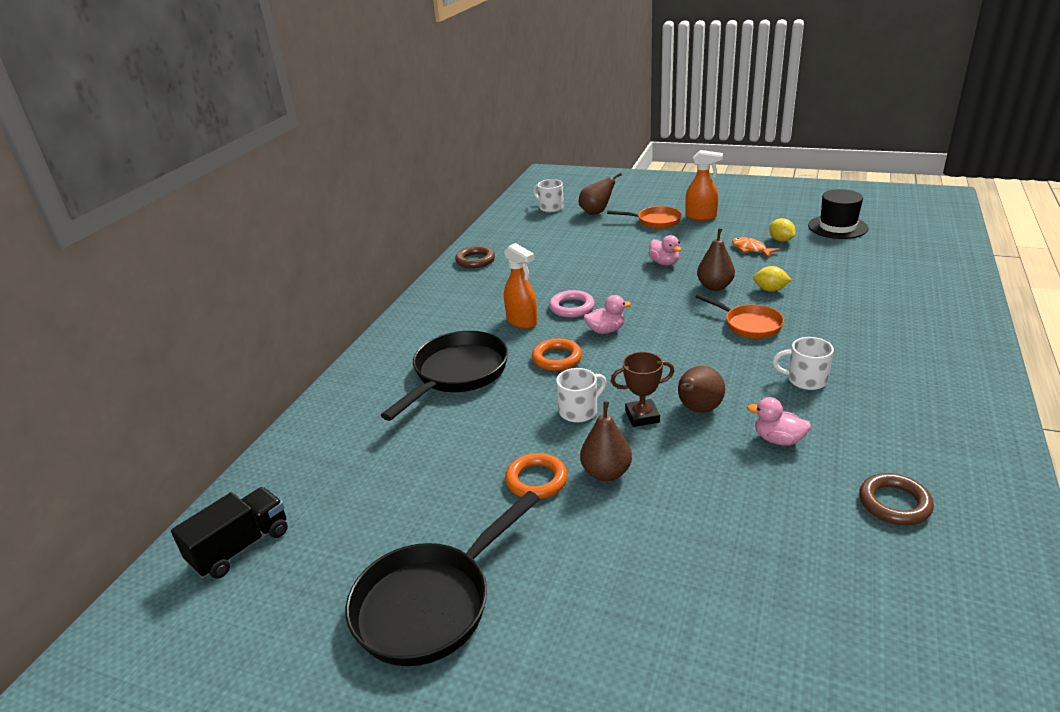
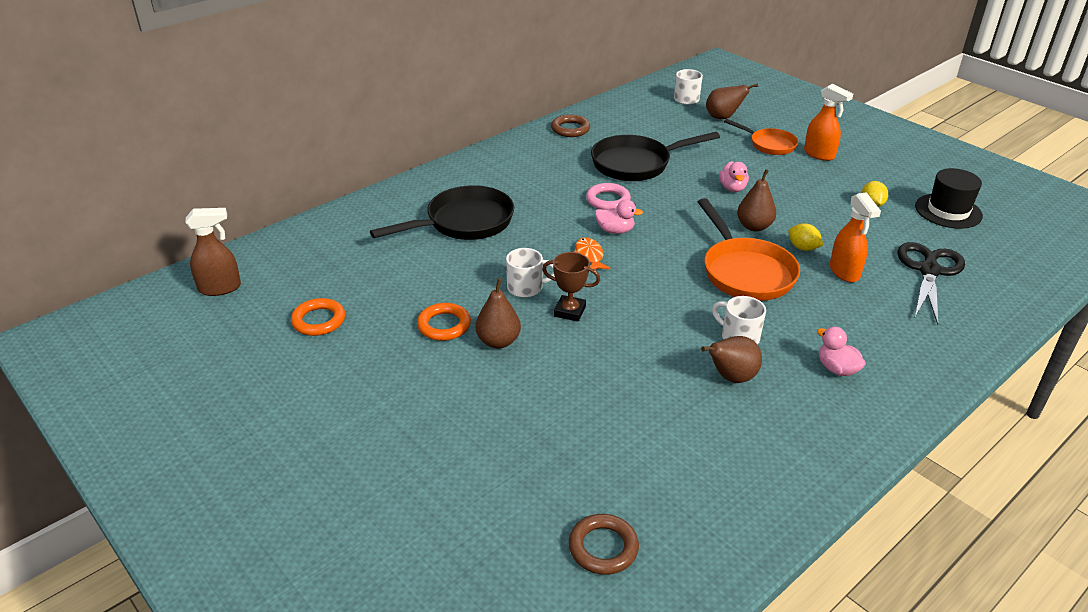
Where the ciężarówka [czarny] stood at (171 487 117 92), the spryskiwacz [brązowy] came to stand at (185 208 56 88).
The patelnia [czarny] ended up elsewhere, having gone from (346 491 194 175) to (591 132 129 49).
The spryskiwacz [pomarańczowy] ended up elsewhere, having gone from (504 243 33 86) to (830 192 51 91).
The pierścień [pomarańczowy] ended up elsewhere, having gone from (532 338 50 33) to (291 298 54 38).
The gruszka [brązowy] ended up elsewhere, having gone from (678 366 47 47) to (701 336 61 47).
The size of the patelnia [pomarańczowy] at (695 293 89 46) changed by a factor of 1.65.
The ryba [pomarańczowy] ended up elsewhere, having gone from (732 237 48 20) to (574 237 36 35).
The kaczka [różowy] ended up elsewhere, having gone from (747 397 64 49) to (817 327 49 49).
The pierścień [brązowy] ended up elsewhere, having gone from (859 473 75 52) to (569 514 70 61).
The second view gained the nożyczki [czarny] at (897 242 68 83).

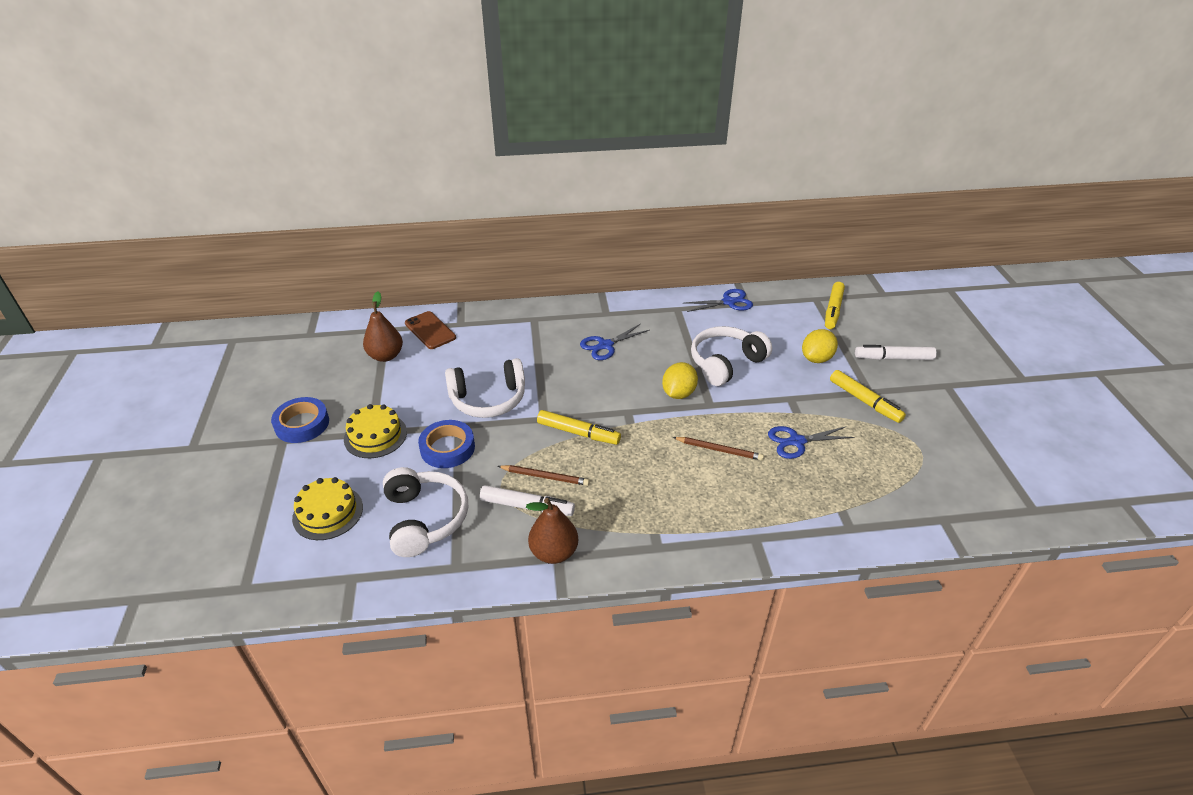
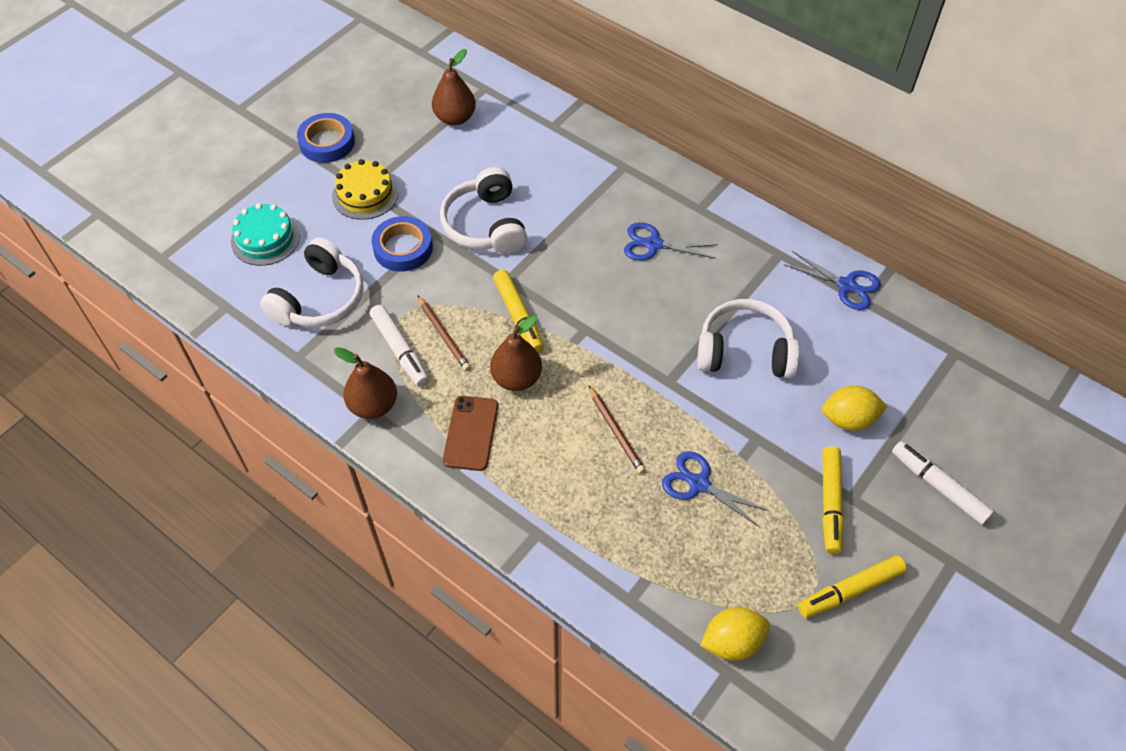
What was the tort [żółty] at (292 477 71 63) turned into the tort [turkusowy] at (231 203 69 63).
The telefon [brązowy] ended up elsewhere, having gone from (405 311 51 38) to (443 396 55 75).
The słuchawki [biały] at (445 358 80 60) ended up facing another way, 45 degrees clockwise from before.
The cytryna [żółty] ended up elsewhere, having gone from (662 362 36 37) to (700 607 70 54).
The flamaster [żółty] ended up elsewhere, having gone from (825 282 20 47) to (798 555 109 63).
The second view gained the gruszka [brązowy] at (490 315 52 76).

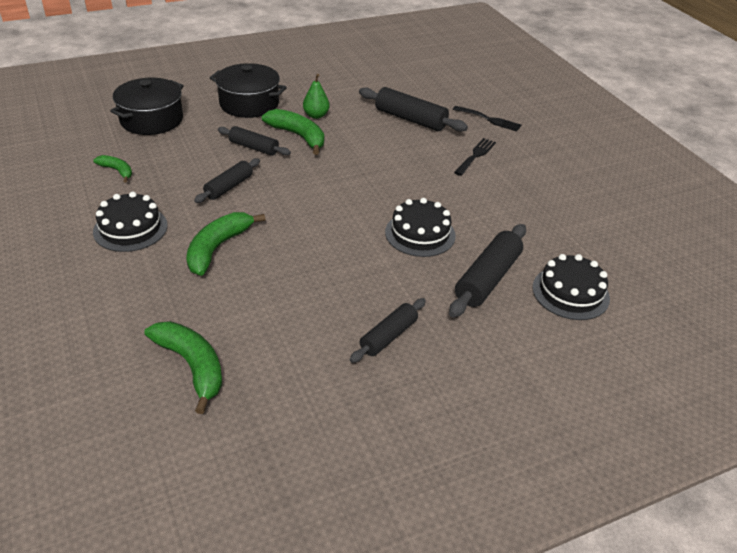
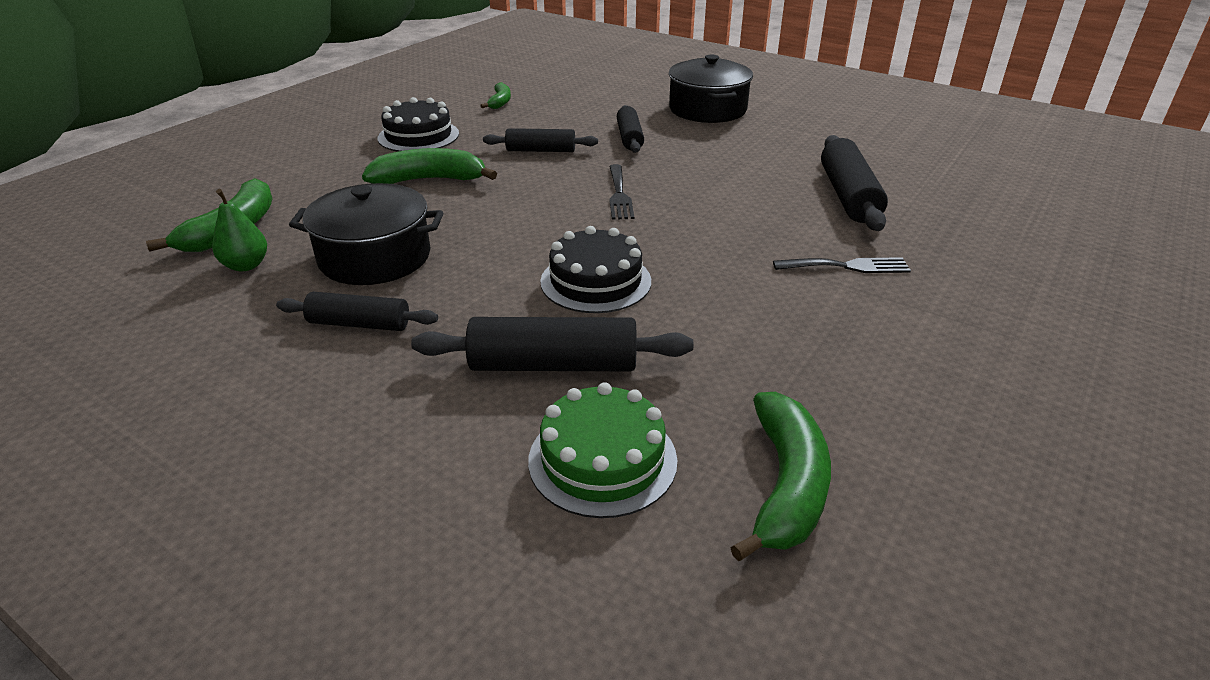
The garnek [czarny] ended up elsewhere, having gone from (110 78 74 57) to (289 183 154 102).
The banan [zielony] ended up elsewhere, having gone from (262 109 62 46) to (730 392 101 169).
The gruszka [zielony] ended up elsewhere, having gone from (303 74 27 45) to (212 189 55 82).
The widelec [czarny] ended up elsewhere, having gone from (453 106 69 26) to (609 164 25 56).
What was the tort [czarny] at (532 254 78 66) turned into the tort [zielony] at (528 382 149 136).

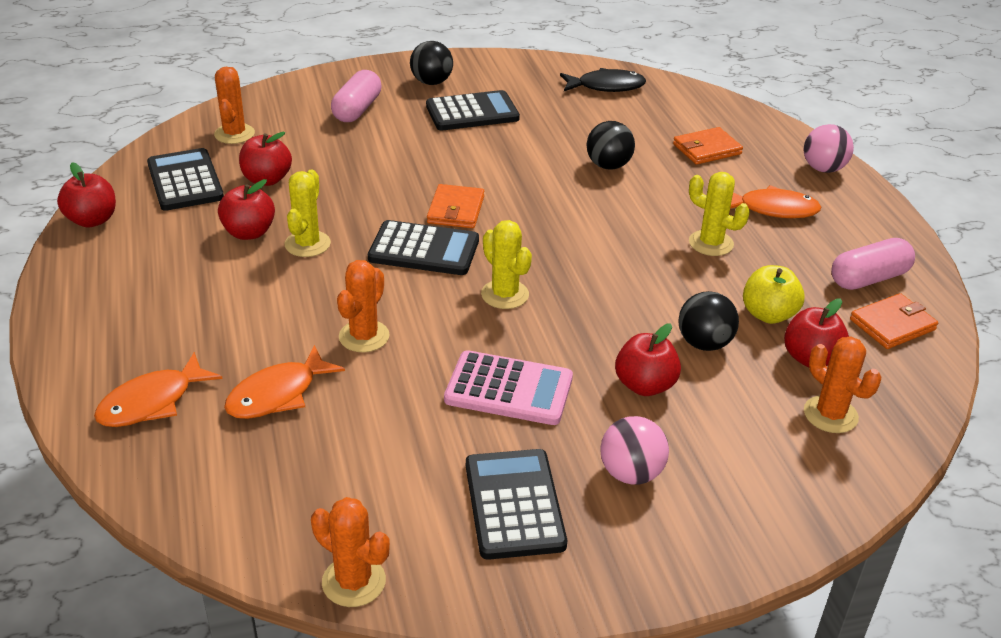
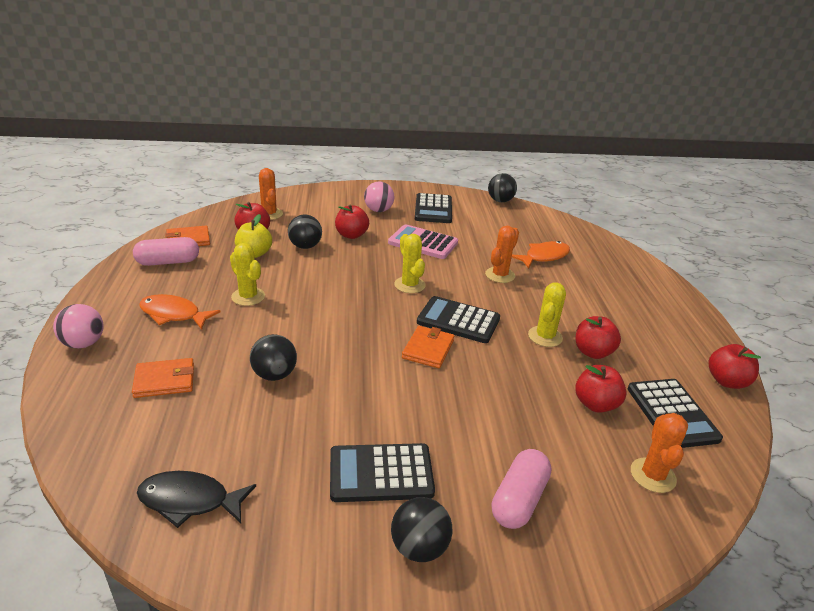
The second view lost the ryba [pomarańczowy] at (94 352 129 75).
Where the kaktus [pomarańczowy] stood at (311 497 79 110), the piłka [czarny] came to stand at (488 173 29 29).

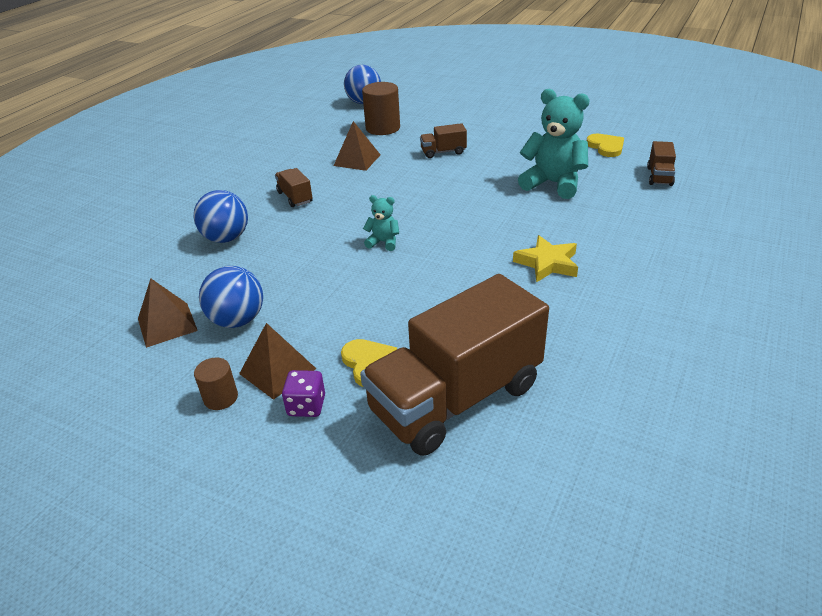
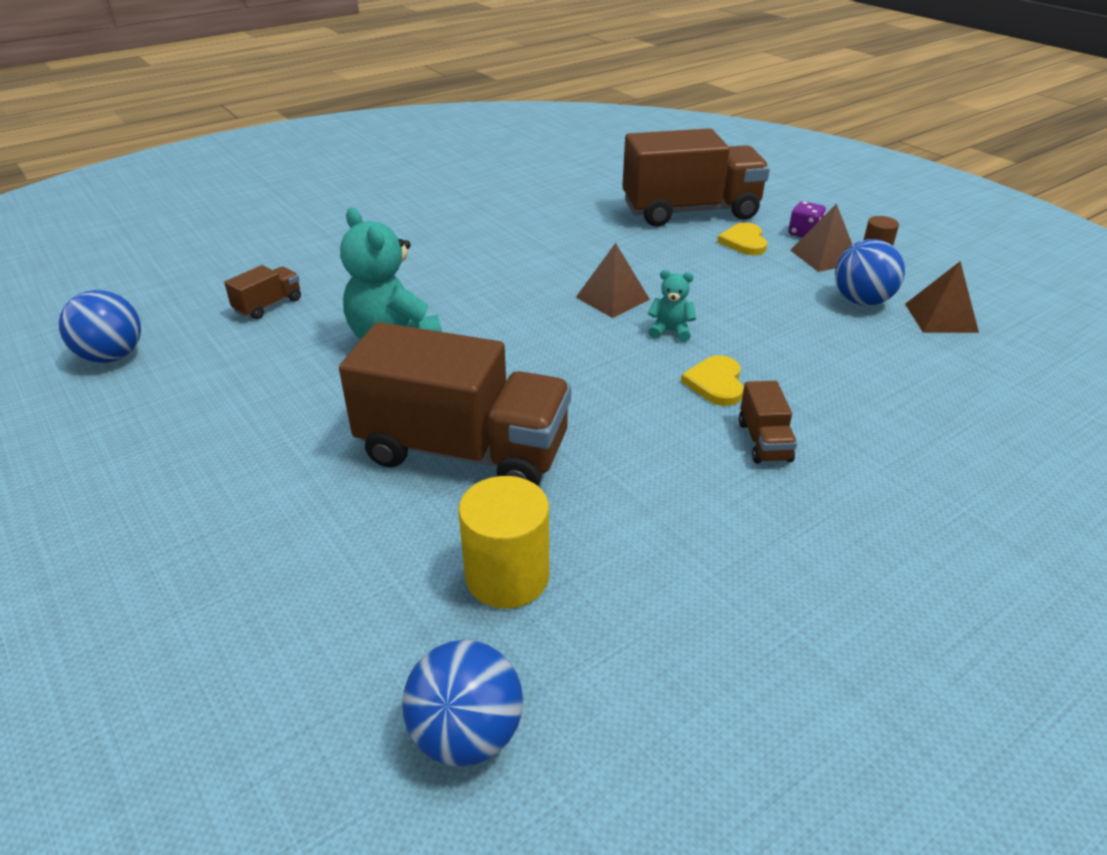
The piłka [niebieski] ended up elsewhere, having gone from (194 190 54 53) to (59 290 82 73).
The piramida [brązowy] ended up elsewhere, having gone from (334 121 46 50) to (576 243 74 75).
What was the walec [brązowy] at (362 82 38 53) turned into the walec [żółty] at (458 476 91 132).
The miś [turkusowy] at (363 195 36 56) ended up facing another way, 150 degrees clockwise from before.
The size of the ciężarówka [brązowy] at (420 123 47 35) changed by a factor of 2.40.
The second view lost the gwiazda [żółty] at (513 235 65 48).
The serce [żółty] ended up elsewhere, having gone from (587 134 37 23) to (681 355 63 51).

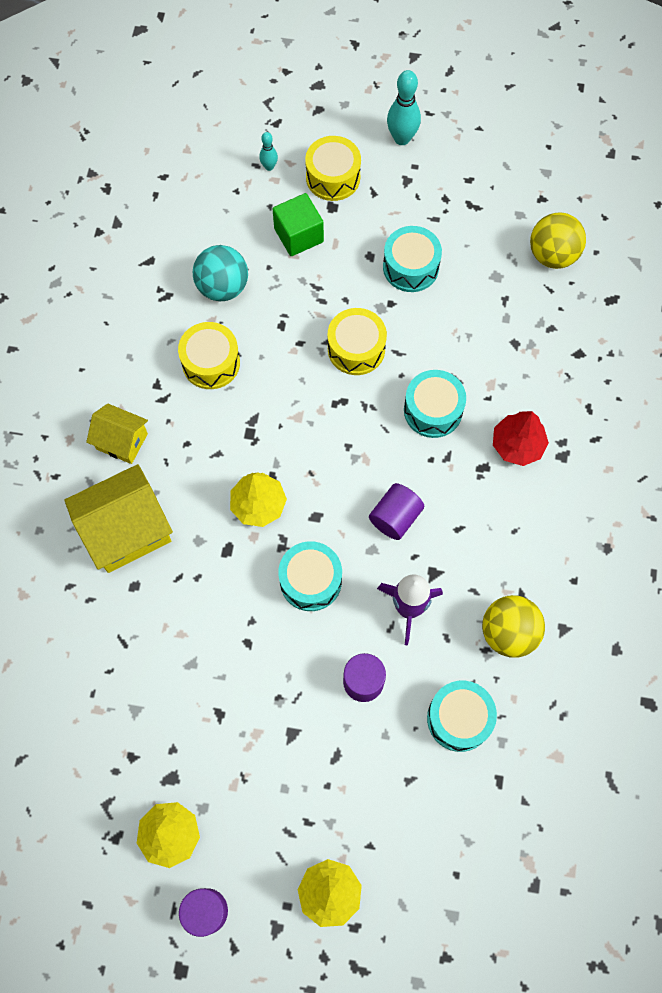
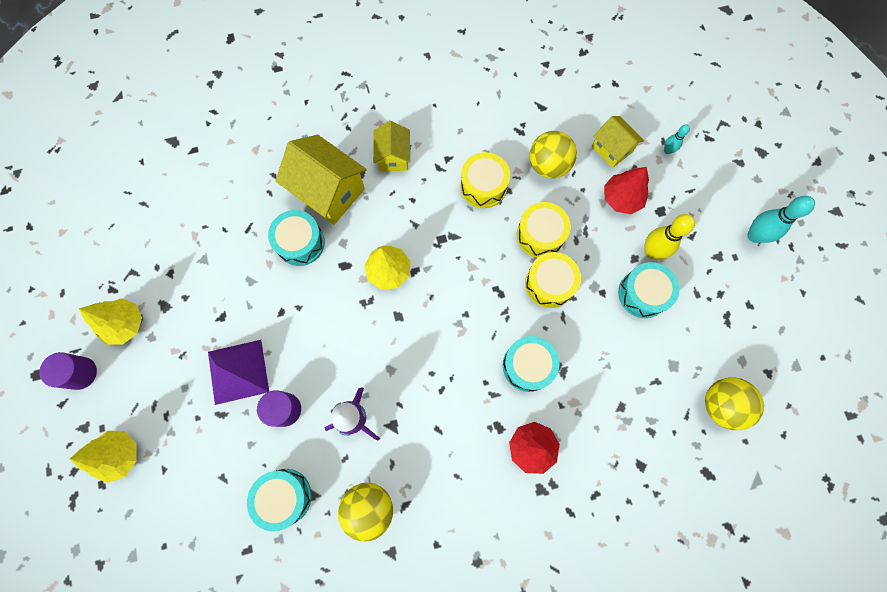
What was the piłka [turkusowy] at (193 245 55 56) turned into the piłka [żółty] at (530 131 47 47).
Where the sześcian [zielony] stood at (273 193 51 63), the drzewko [czerwony] came to stand at (604 167 45 47).
The bęben [turkusowy] ended up elsewhere, having gone from (278 541 64 70) to (268 210 57 56).
The bęben [żółty] ended up elsewhere, having gone from (305 136 56 65) to (517 202 54 56).
The second view lost the walec [fioletowy] at (369 483 55 57).
The second view gained the piramida [fioletowy] at (208 340 61 65).
The second view gained the domek [żółty] at (592 116 52 52).
The second view gained the kręgiel [żółty] at (644 214 51 45).

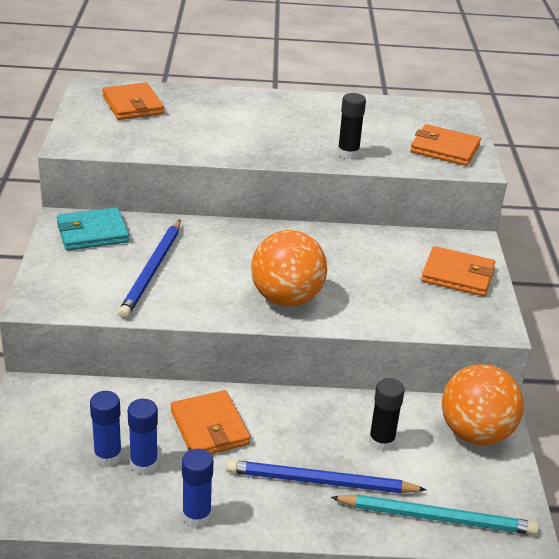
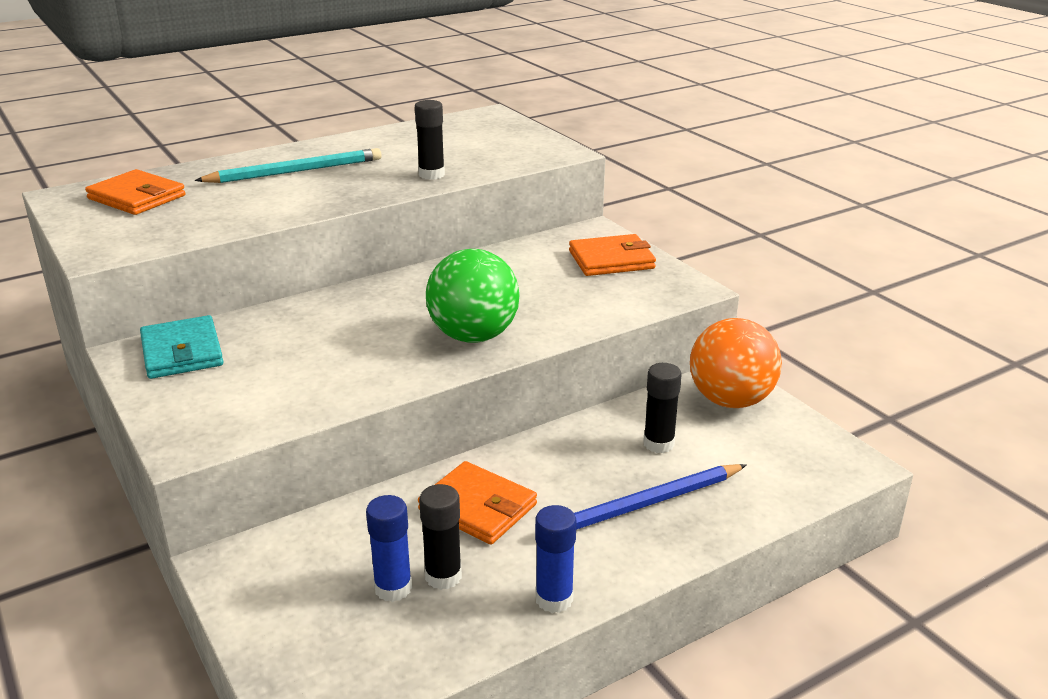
The portfel [turkusowy] at (57 207 72 44) ended up facing another way, 60 degrees counterclockwise from before.
The second view lost the ołówek [niebieski] at (118 220 63 98).
What was the klej w sztyfcie [niebieski] at (128 399 30 76) turned into the klej w sztyfcie [czarny] at (419 484 43 106).
What was the piłka [pomarańczowy] at (251 230 76 76) turned into the piłka [zielony] at (426 249 94 94).
The ołówek [turkusowy] ended up elsewhere, having gone from (330 494 208 41) to (194 148 187 35).
The second view lost the portfel [pomarańczowy] at (410 124 71 42).

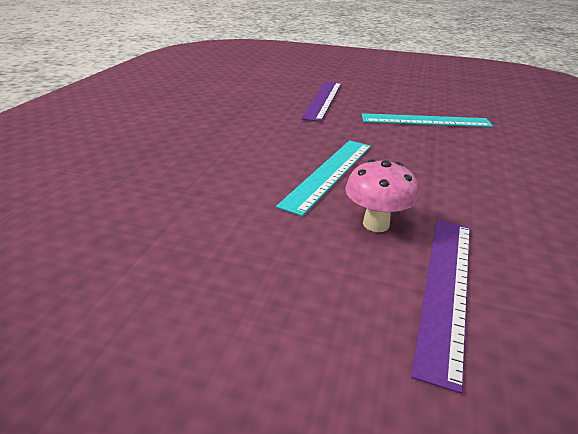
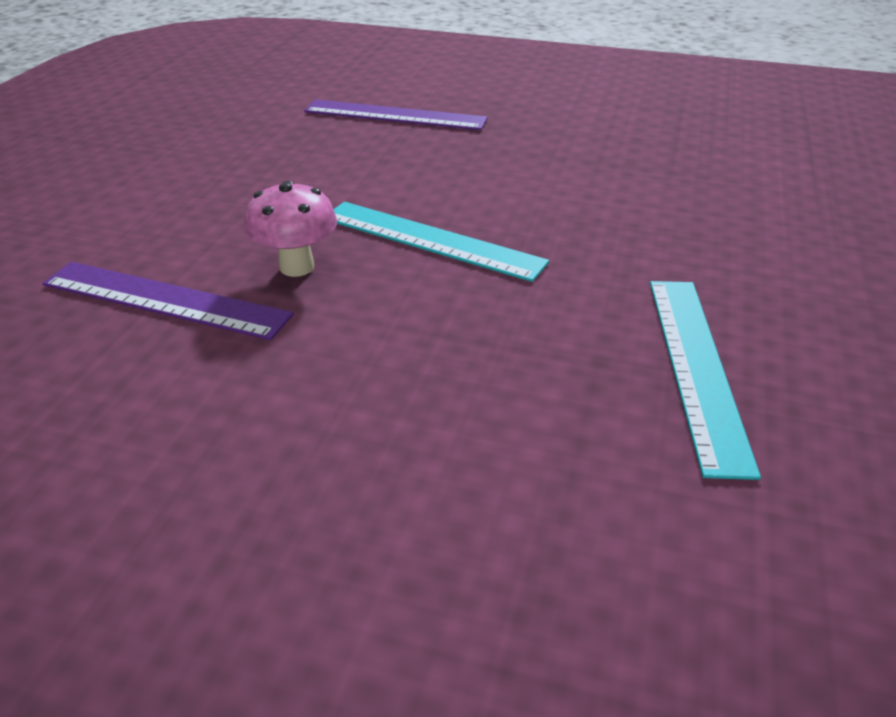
The linijka [fioletowy] ended up elsewhere, having gone from (301 82 41 40) to (304 100 184 30).

